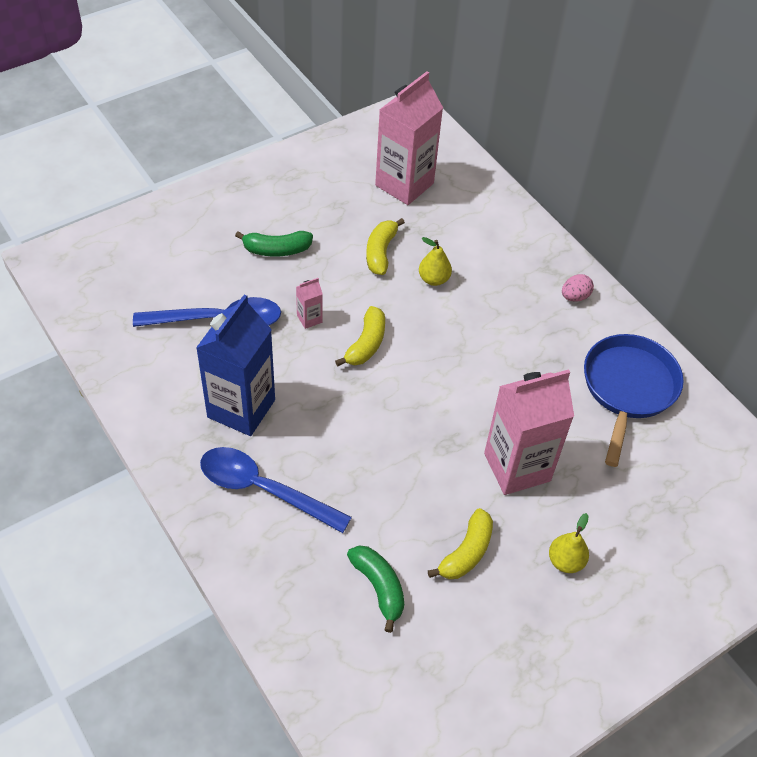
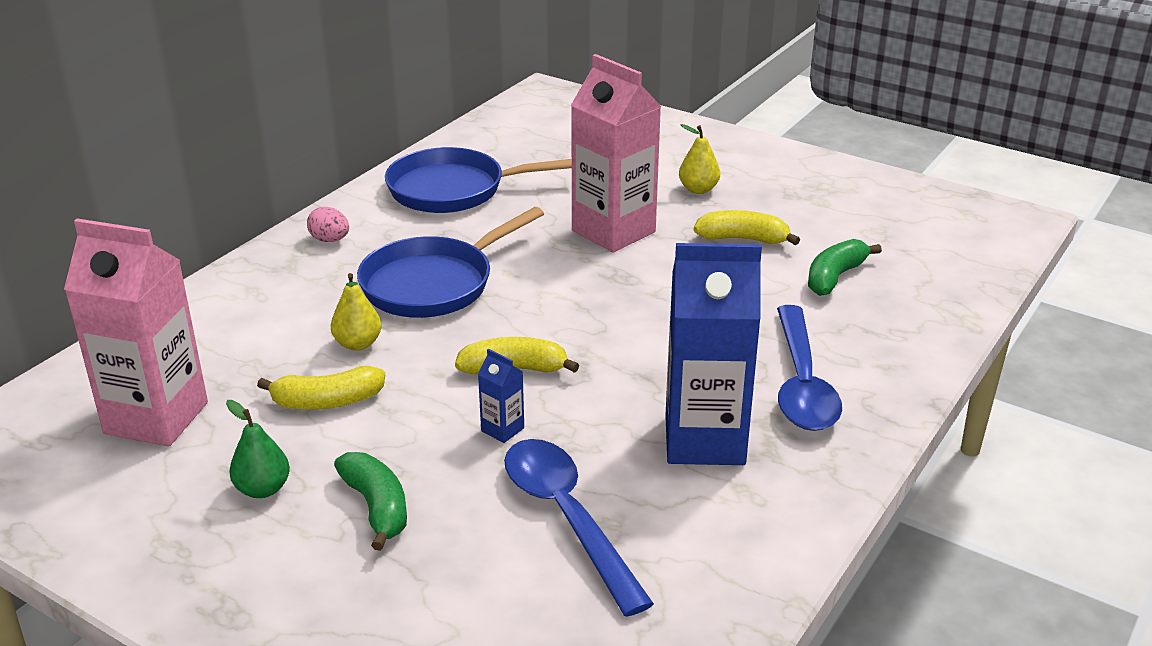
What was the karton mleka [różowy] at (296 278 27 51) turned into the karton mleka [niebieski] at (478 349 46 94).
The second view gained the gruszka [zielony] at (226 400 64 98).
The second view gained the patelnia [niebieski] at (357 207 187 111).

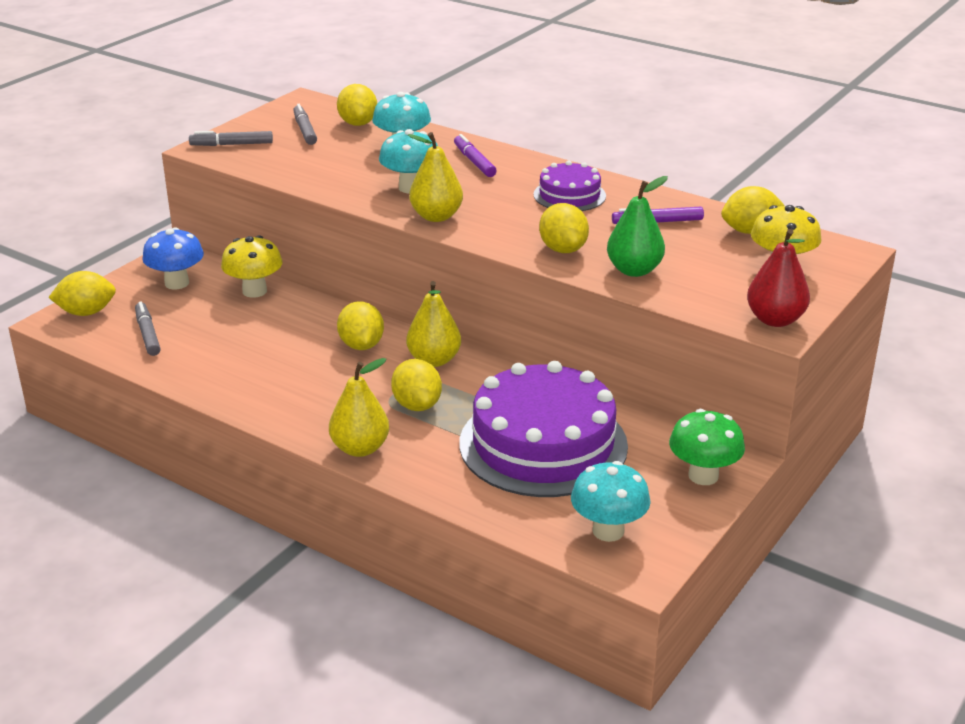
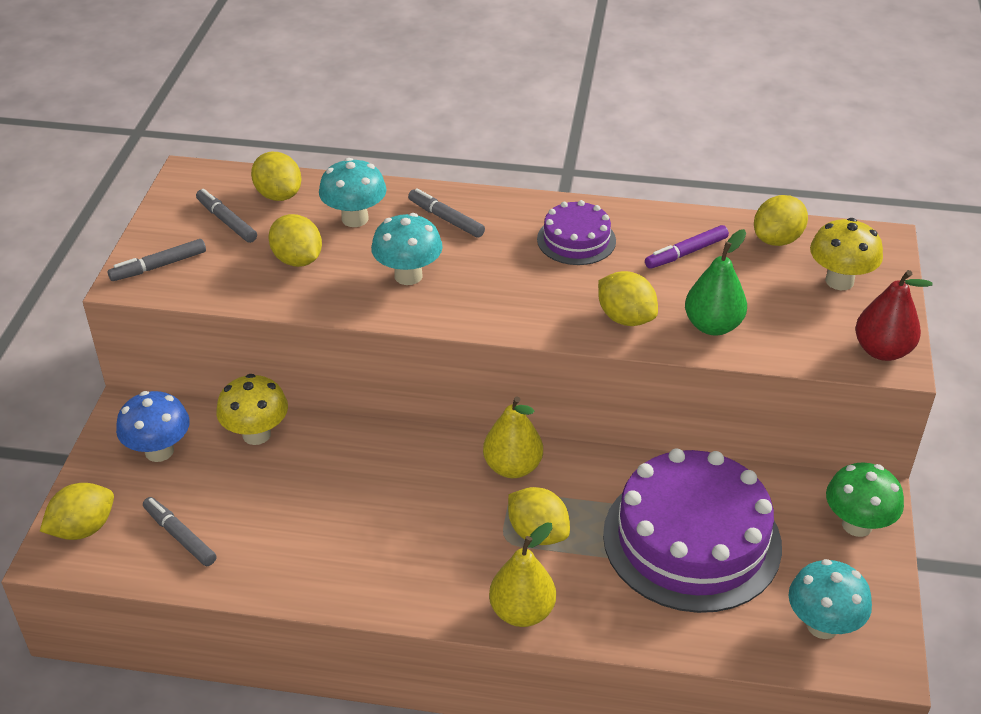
The cytryna [żółty] ended up elsewhere, having gone from (337 301 47 49) to (268 214 54 53).
The second view lost the gruszka [żółty] at (408 132 55 90).
What was the flamaster [fioletowy] at (454 134 43 43) turned into the flamaster [szary] at (408 188 77 50).

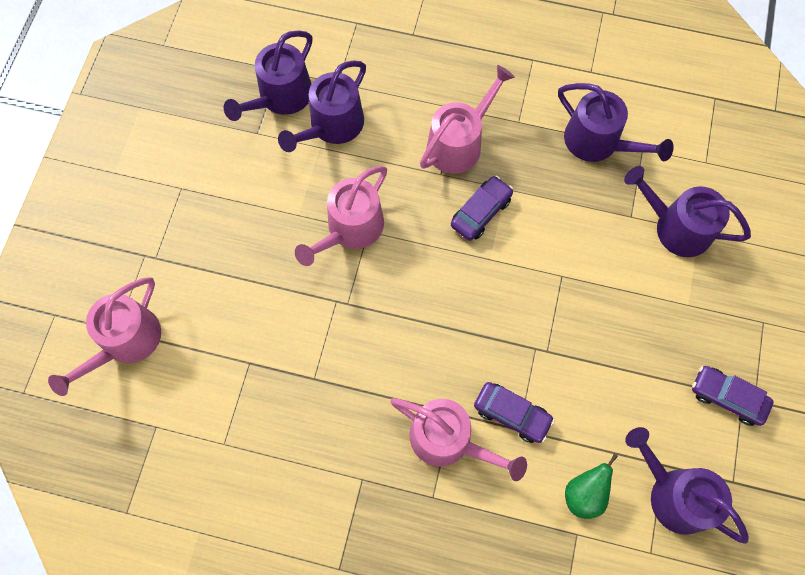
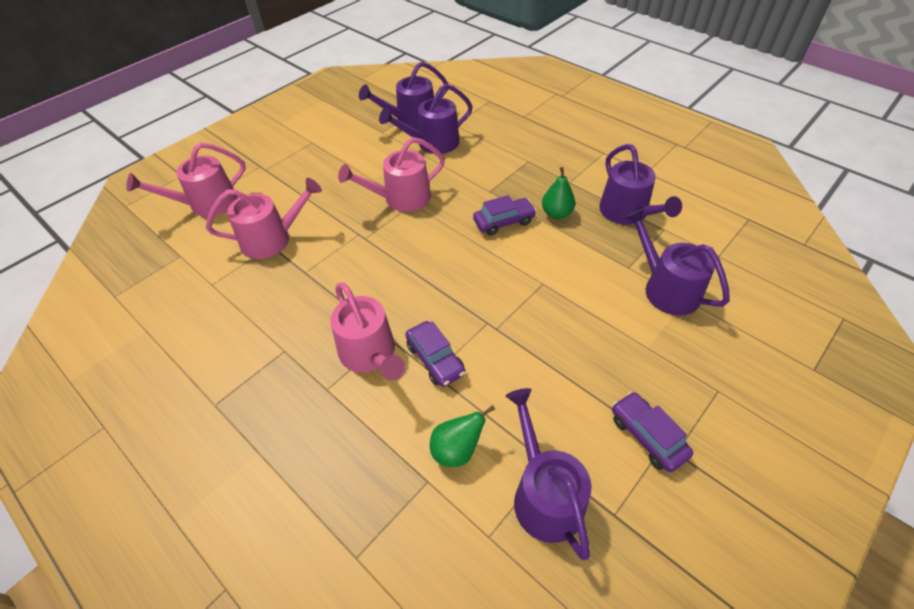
The konewka [różowy] ended up elsewhere, having gone from (420 65 95 109) to (206 178 116 81).
The second view gained the gruszka [zielony] at (542 167 33 52).

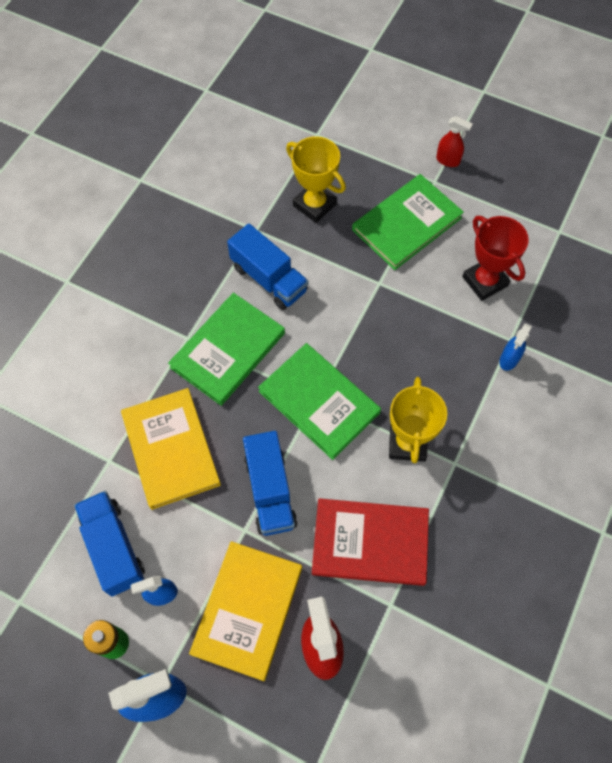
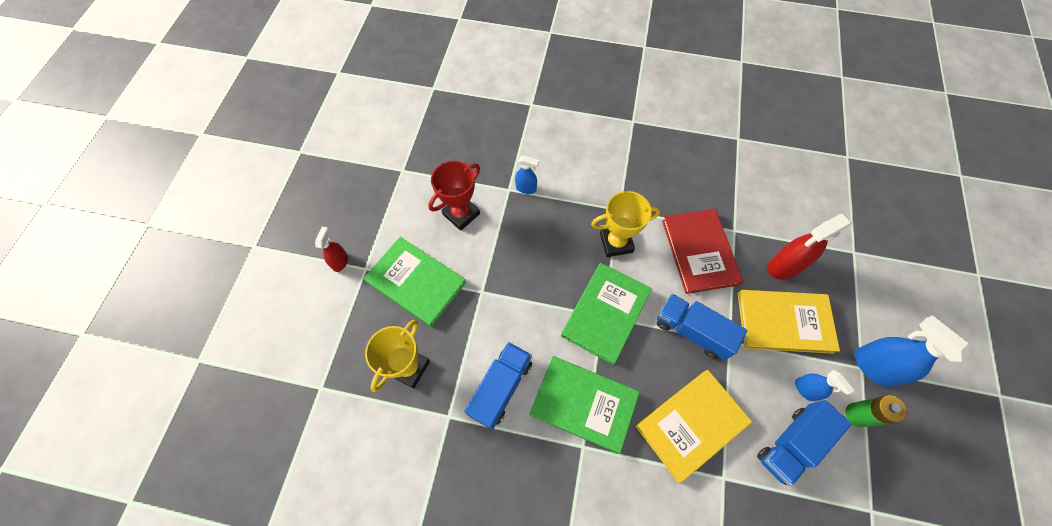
The ciężarówka [niebieski] at (243 431 55 105) ended up facing another way, 120 degrees counterclockwise from before.

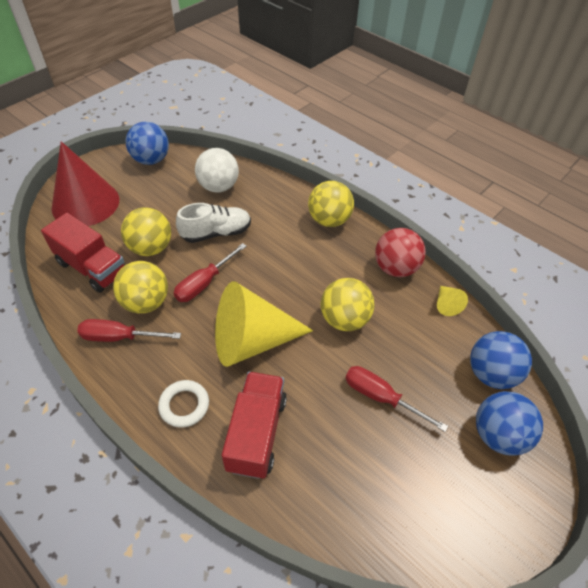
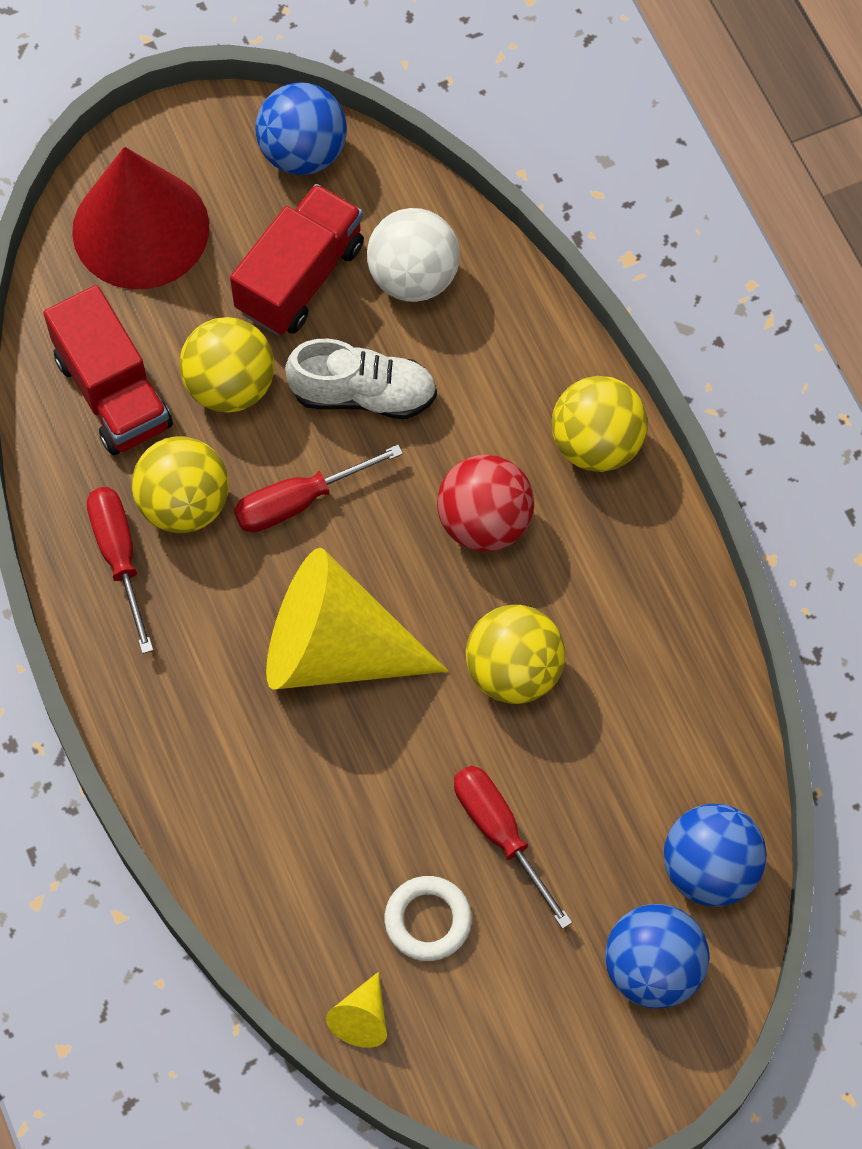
The śrubokręt [czerwony] at (77 319 104 23) ended up facing another way, 45 degrees clockwise from before.
The pierścień [biały] ended up elsewhere, having gone from (158 380 51 48) to (385 876 87 85).
The ciężarówka [czerwony] ended up elsewhere, having gone from (222 372 65 107) to (230 184 134 151).
The piłka [czerwony] ended up elsewhere, having gone from (375 228 51 49) to (437 455 97 97).
The stożek [żółty] ended up elsewhere, having gone from (437 286 31 30) to (326 972 61 76).

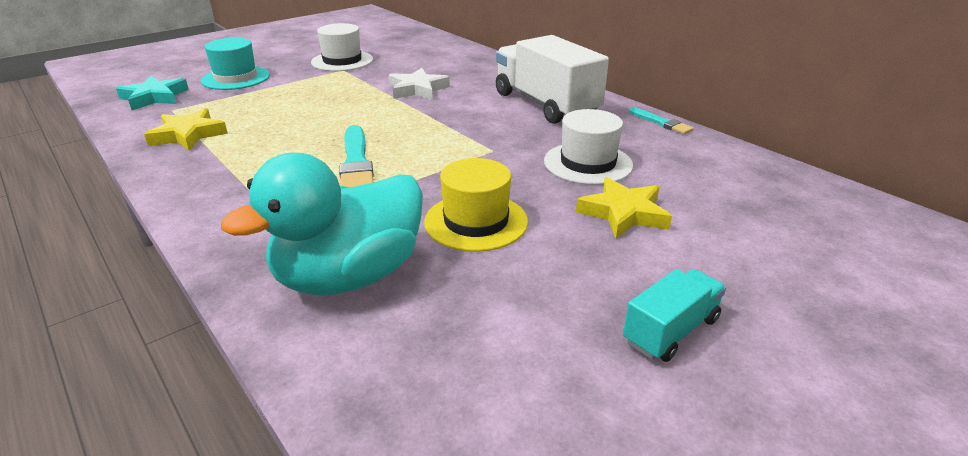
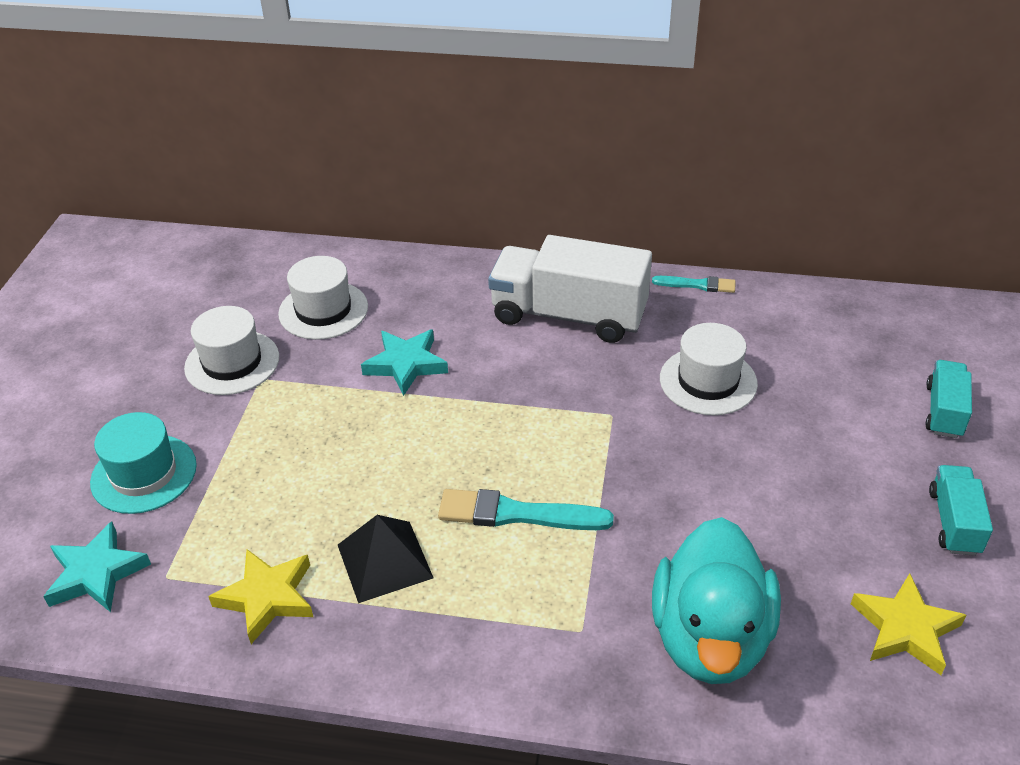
The pędzel [turkusowy] at (339 125 35 62) ended up facing another way, 150 degrees clockwise from before.
What was the gwiazda [biały] at (389 68 61 32) turned into the gwiazda [turkusowy] at (361 329 87 67).
The second view lost the kapelusz [żółty] at (424 158 104 94).
The gwiazda [żółty] ended up elsewhere, having gone from (576 177 96 61) to (851 573 115 102).
The second view gained the kapelusz [biały] at (278 256 90 84).
The second view gained the piramida [czarny] at (338 515 96 88).
The second view gained the ciężarówka [turkusowy] at (926 360 46 78).

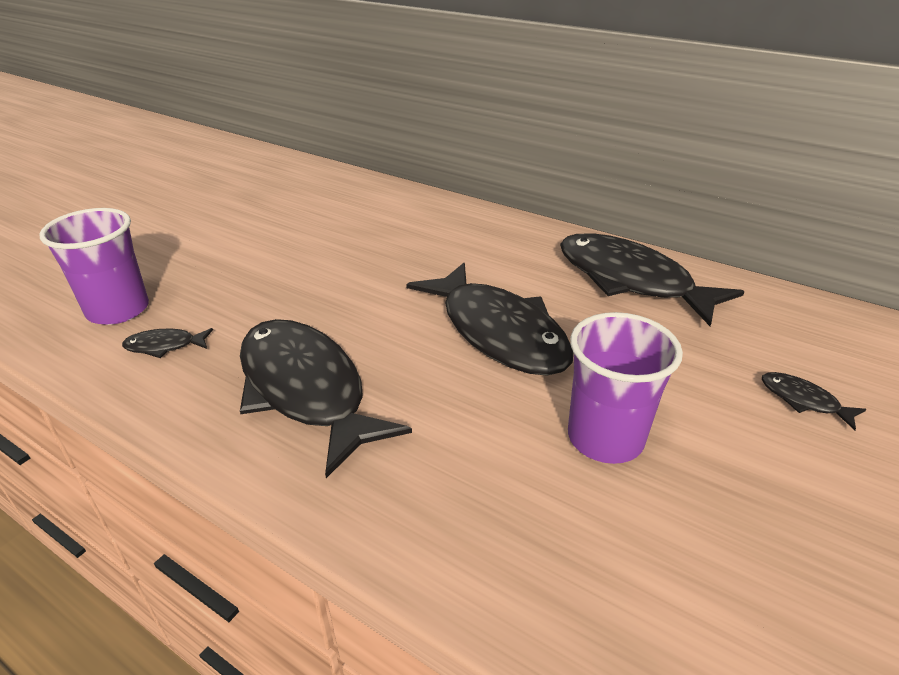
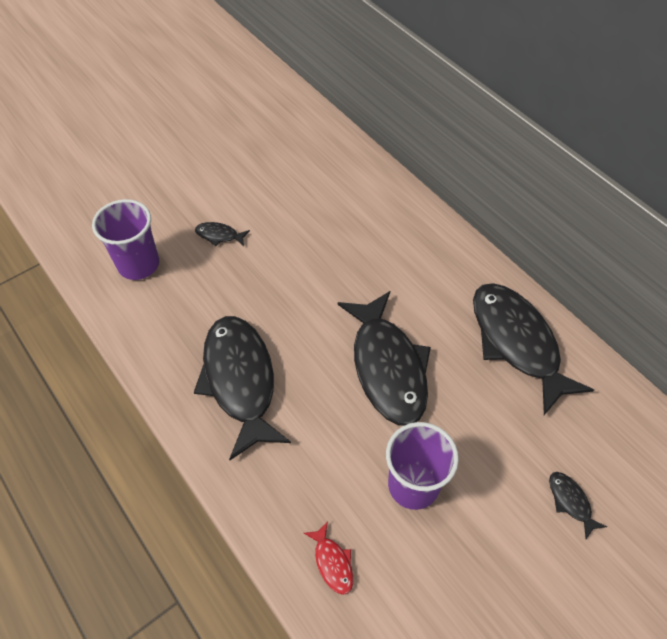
The ryba [czarny] ended up elsewhere, having gone from (122 328 91 30) to (195 222 55 24).
The second view gained the ryba [czerwony] at (304 521 49 74).

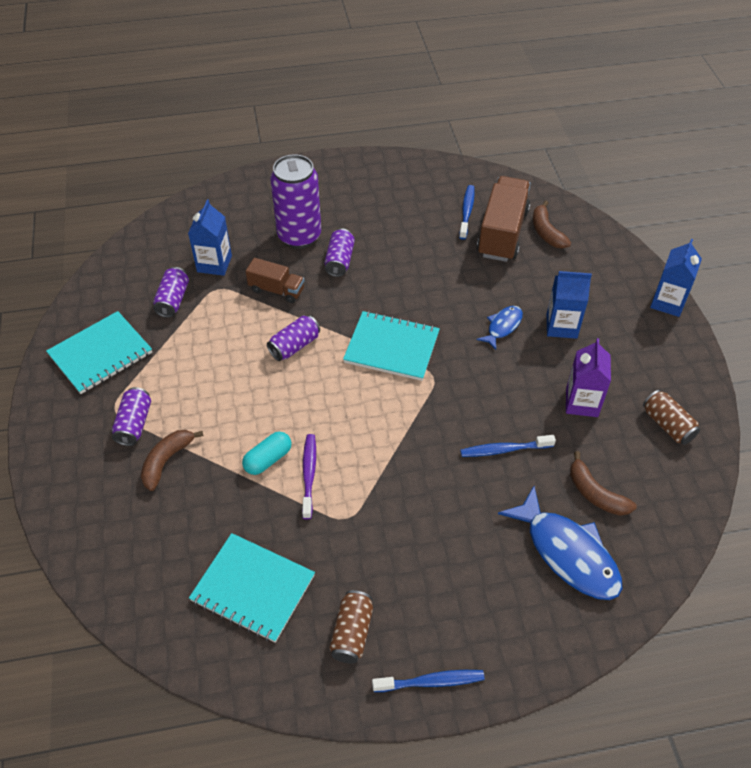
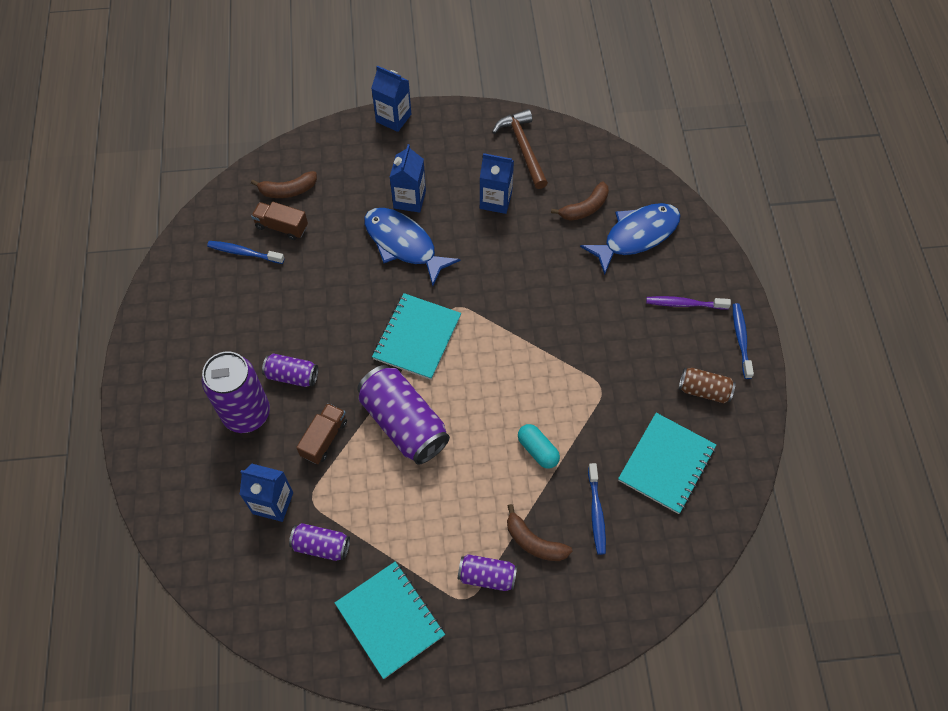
The size of the puszka [fioletowy] at (267 315 53 46) changed by a factor of 1.86.
The szczoteczka do zębów [fioletowy] ended up elsewhere, having gone from (302 434 14 85) to (646 296 85 13).
The szczoteczka do zębów [niebieski] ended up elsewhere, having gone from (460 435 96 22) to (588 463 18 92).
The size of the ciężarówka [brązowy] at (477 176 54 86) changed by a factor of 0.56.
The size of the ryba [niebieski] at (477 306 46 44) changed by a factor of 1.90.
What was the karton mleka [fioletowy] at (566 338 45 79) turned into the karton mleka [niebieski] at (480 153 34 61).
Where the puszka [brązowy] stood at (643 390 57 55), the młotek [brązowy] came to stand at (492 109 56 80).

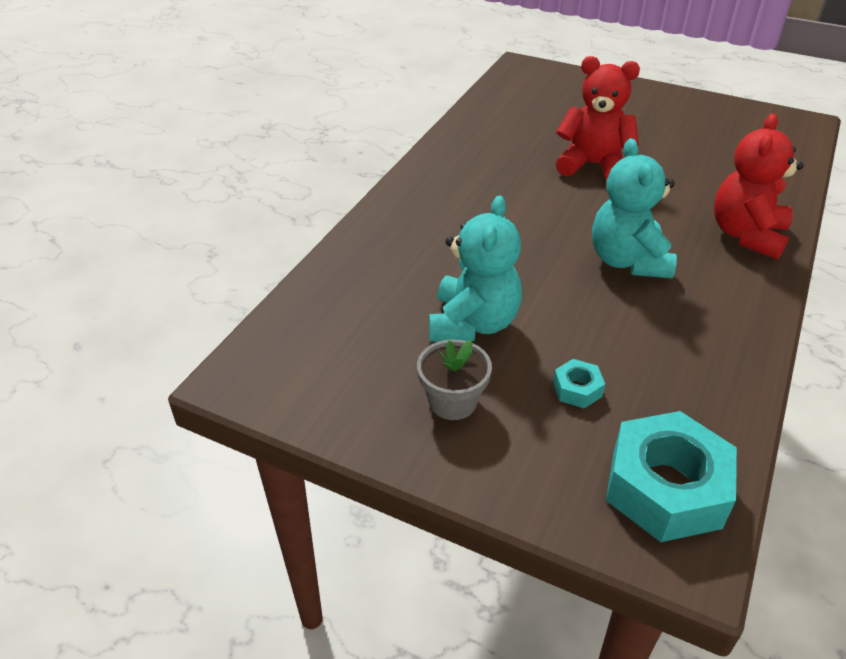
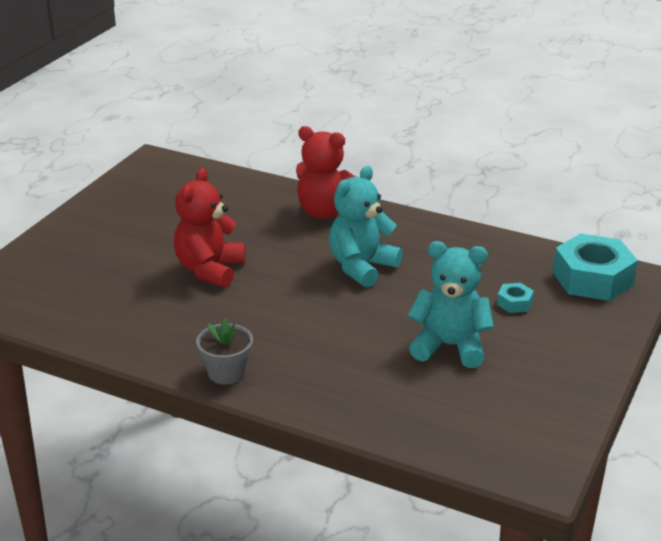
The doniczka [szary] ended up elsewhere, having gone from (417 339 75 81) to (196 318 57 66).
The miś [turkusowy] at (592 138 85 140) ended up facing another way, 135 degrees clockwise from before.

